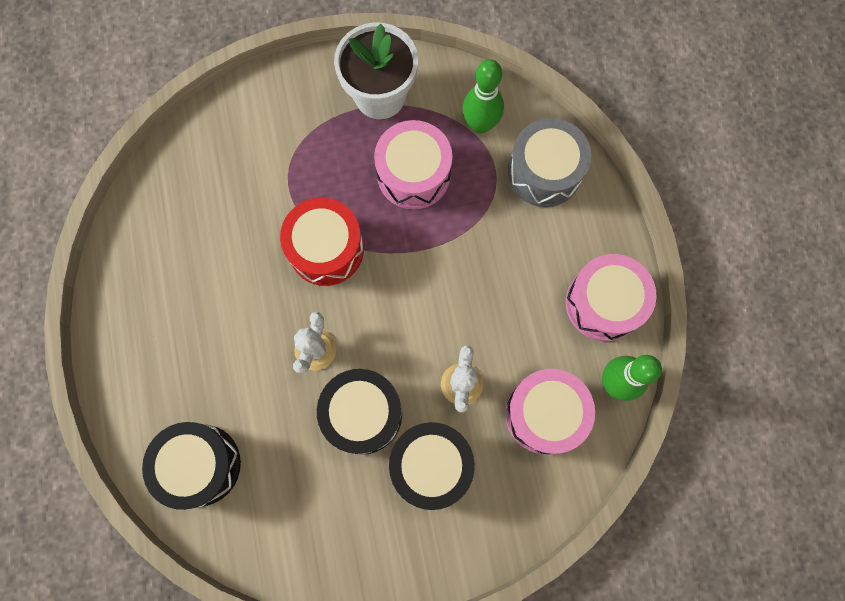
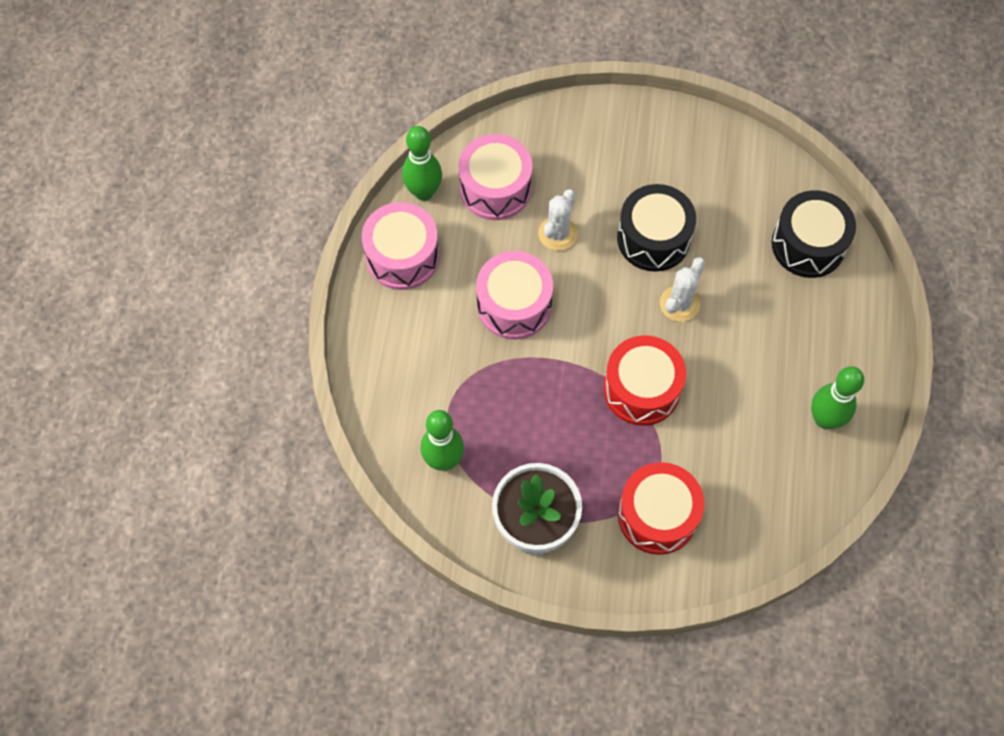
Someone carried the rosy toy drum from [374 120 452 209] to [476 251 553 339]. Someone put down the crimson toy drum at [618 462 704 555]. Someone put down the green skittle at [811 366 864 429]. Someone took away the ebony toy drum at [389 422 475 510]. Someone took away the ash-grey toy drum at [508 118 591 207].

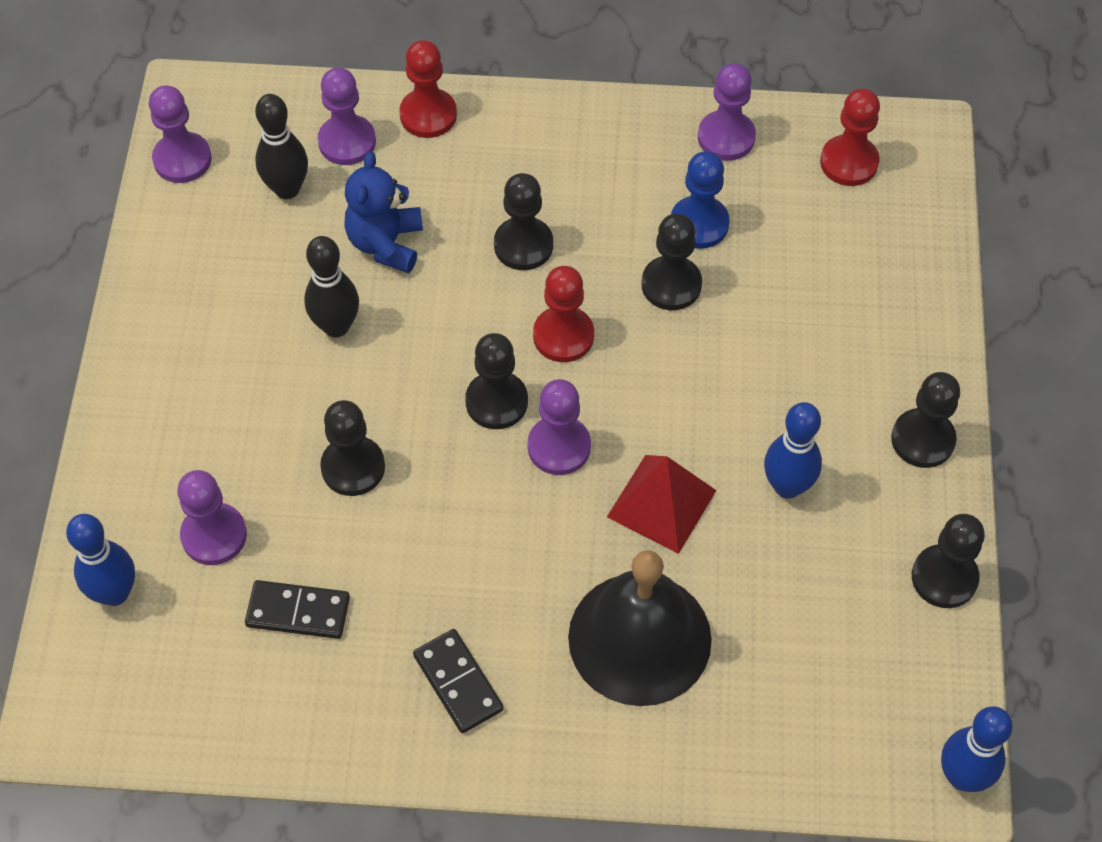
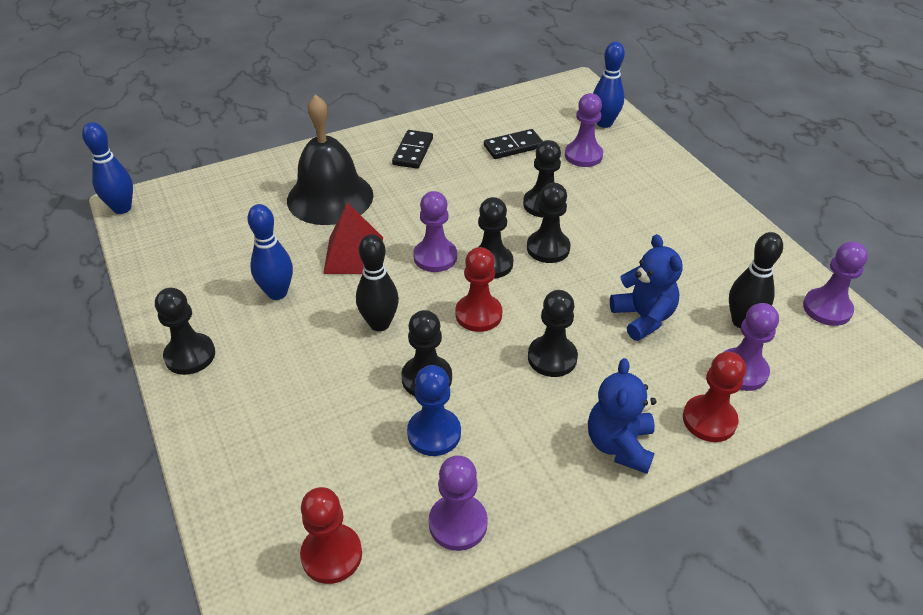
Someone carried the ebony skittle from [304 236 359 337] to [356 234 399 331]. Someone rotated the ebony domino tile at [413 629 504 733] by 75 degrees clockwise. Someone carried the ebony game pawn from [912 514 985 608] to [527 183 571 263]. Someone put down the royal blue teddy at [588 358 657 474].

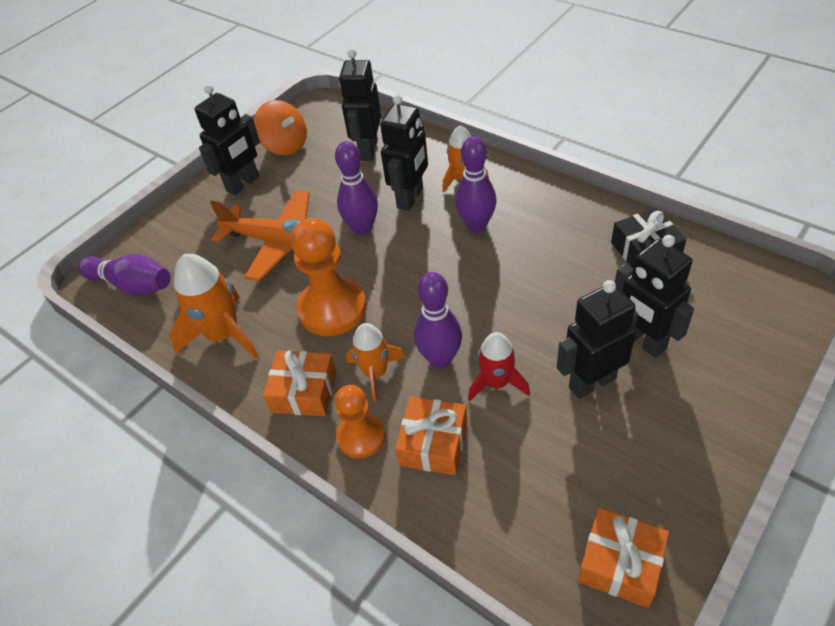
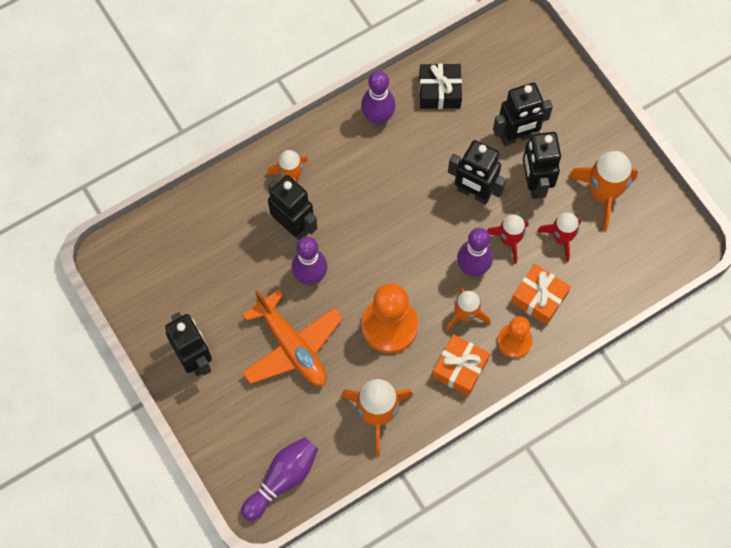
Someone rotated the orange toy plane at [210 190 310 281] by 105 degrees clockwise. Someone carried the purple skittle from [455 136 496 232] to [361 70 395 125]. Someone carried the ebony robot figure from [339 49 381 161] to [448 140 506 204]. Someone put down the crimson toy rocket at [537 212 581 262]. Someone put down the orange toy rocket at [568 151 638 231]. Someone took away the orange spinning top at [254 100 307 155]. Someone took away the orange gift at [578 508 669 608].

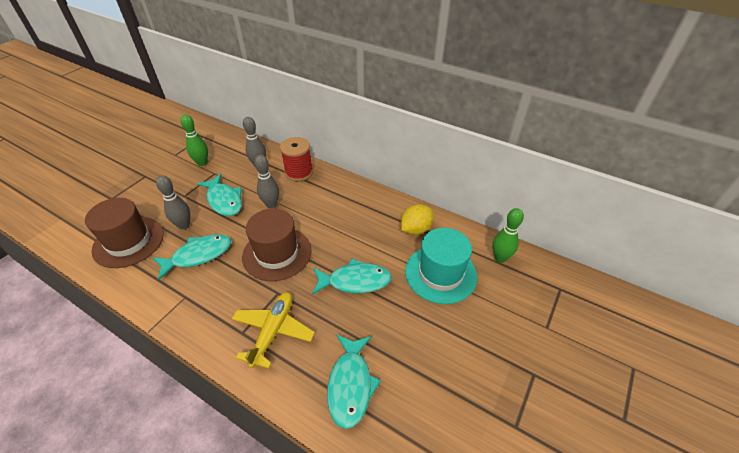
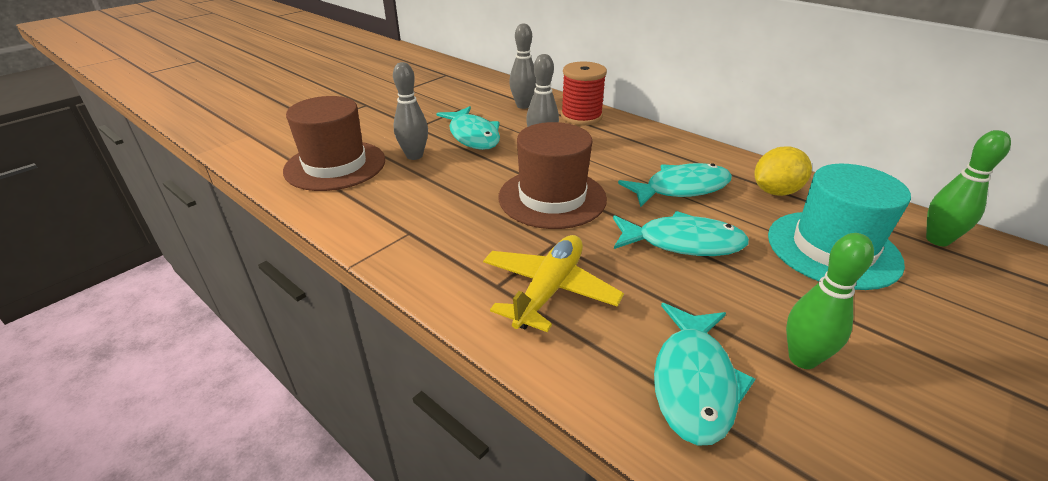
Someone carried the aqua fish figure from [153 234 231 280] to [618 163 732 207]. Someone carried the green skittle from [180 115 208 166] to [786 233 874 369].

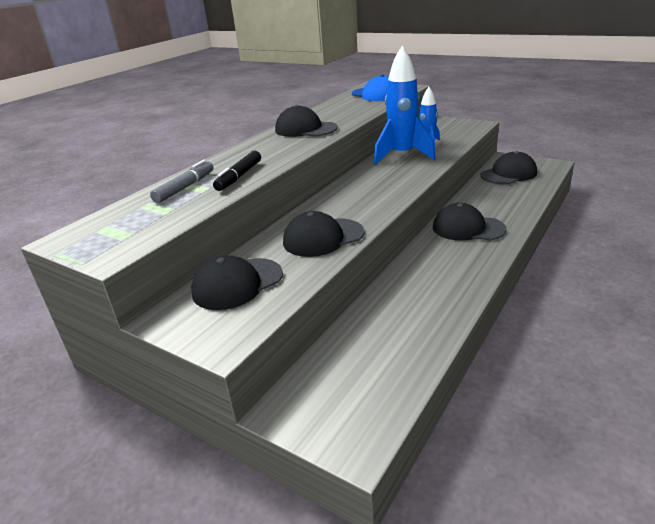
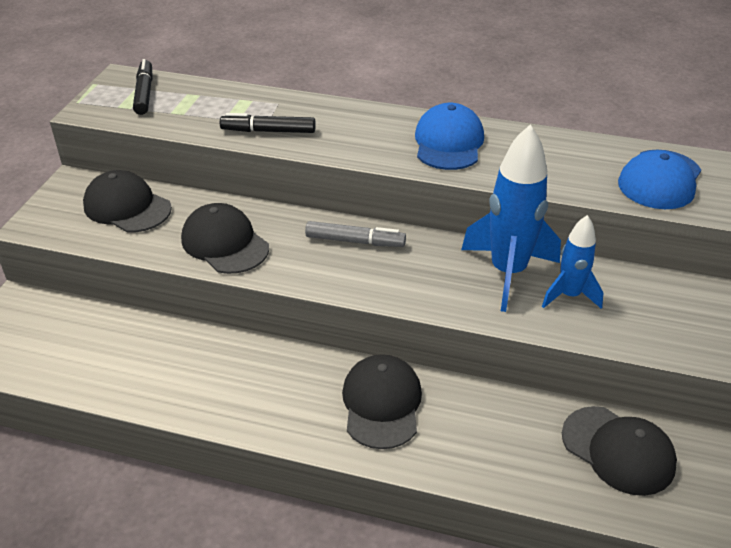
Someone put down the ebony felt pen at [133 59 153 115]. Someone carried the ash-grey felt pen from [150 160 214 203] to [305 221 406 247]. Someone repainted the ebony baseball cap at [275 105 338 137], which became the royal blue baseball cap at [415 103 484 170].

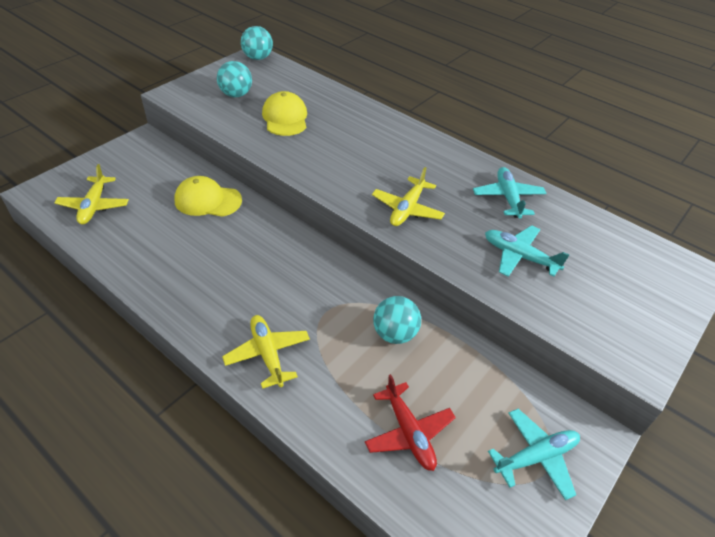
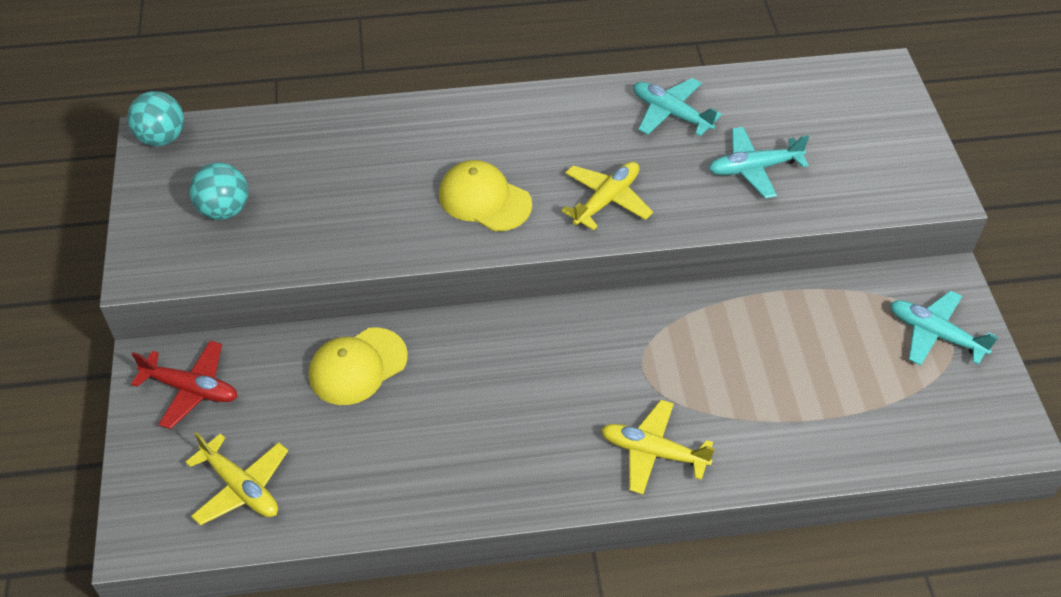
Someone carried the crimson toy plane from [365 374 456 471] to [131 341 238 429]. Someone carried the yellow baseball cap from [262 91 307 136] to [439 160 532 231]. Someone rotated the yellow toy plane at [372 167 445 226] by 120 degrees counterclockwise. Someone rotated the aqua toy plane at [488 409 580 500] by 75 degrees counterclockwise. Someone took away the aqua sphere at [373 296 421 344].

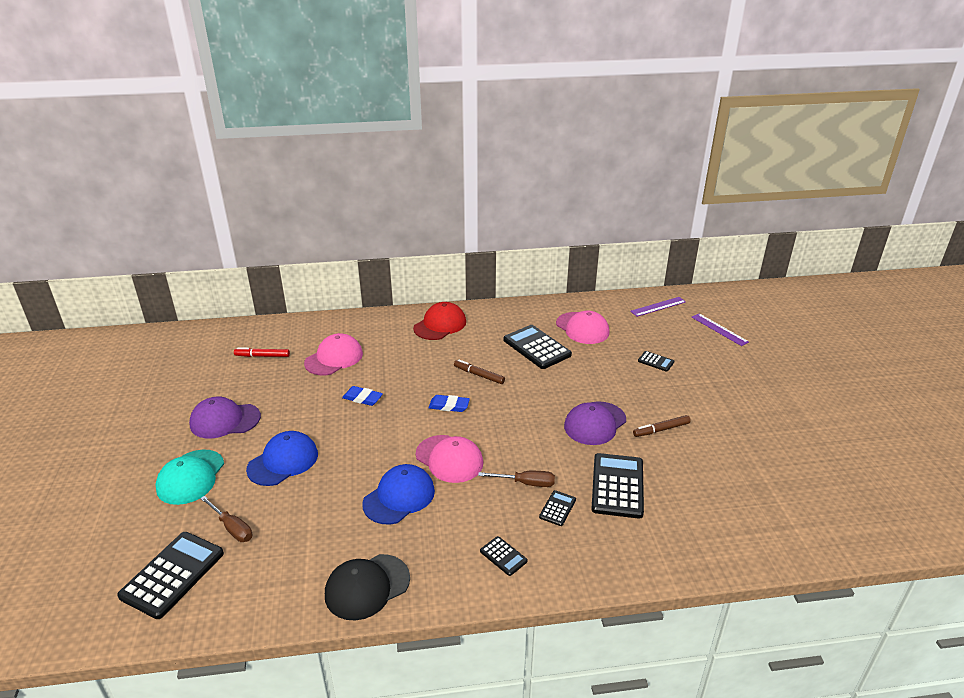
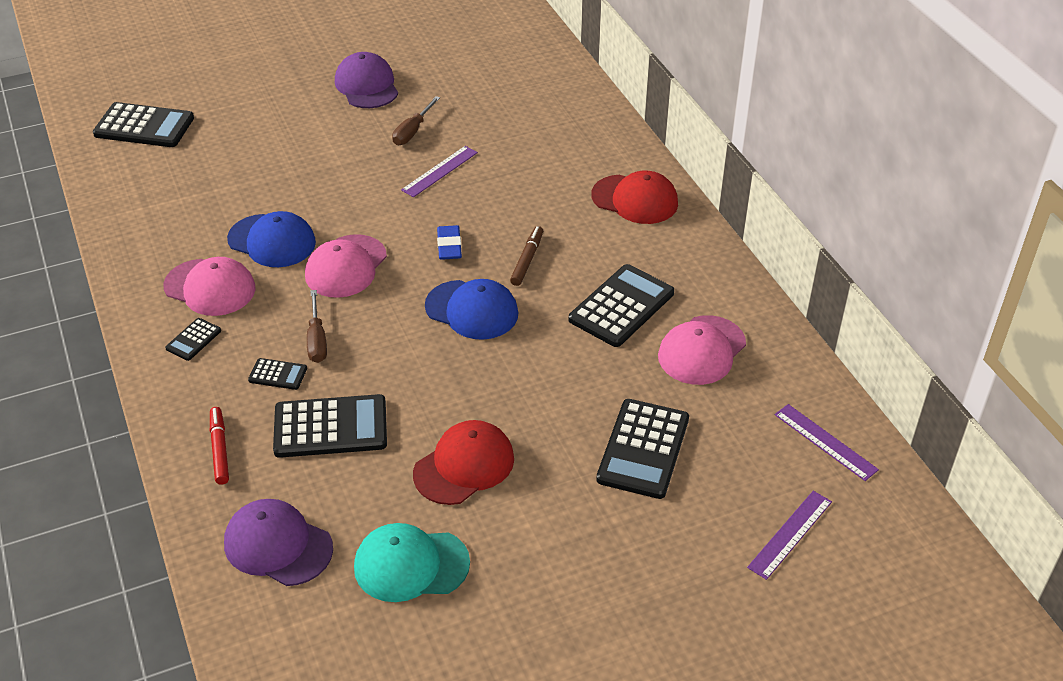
Someone carried the rosy baseball cap from [304 333 363 375] to [163 257 256 316]. Someone carried the crimson felt pen from [234 347 290 357] to [210 407 229 485]. Someone carried the purple baseball cap from [564 401 626 445] to [224 499 333 586]. Someone carried the aqua baseball cap from [155 449 224 505] to [354 523 470 602]. Someone carried the russet hand screwdriver from [200 496 252 542] to [392 96 440 145]. Someone swapped the royal blue eraser at [342 386 383 406] for the purple straightedge at [401 146 478 197]. Someone swapped the russet felt pen at [633 415 691 437] for the crimson baseball cap at [413 420 514 505]. Someone carried the royal blue baseball cap from [246 431 318 486] to [425 279 518 340]. Someone scaled the ebony calculator at [638 351 674 372] by 2.05. Someone took away the ebony baseball cap at [325 554 410 620].

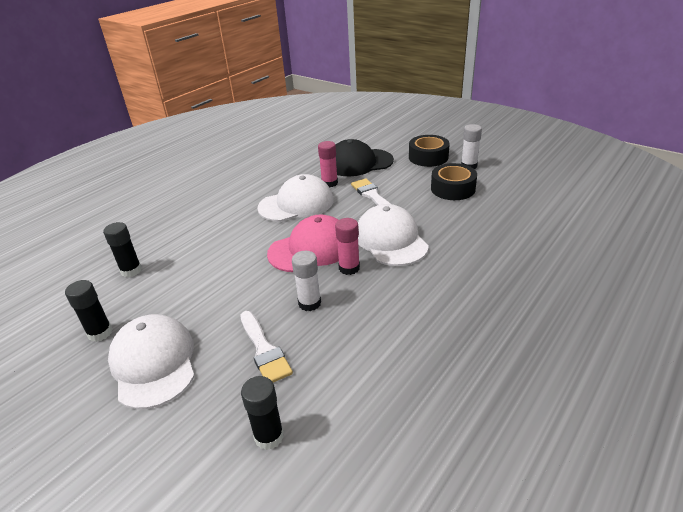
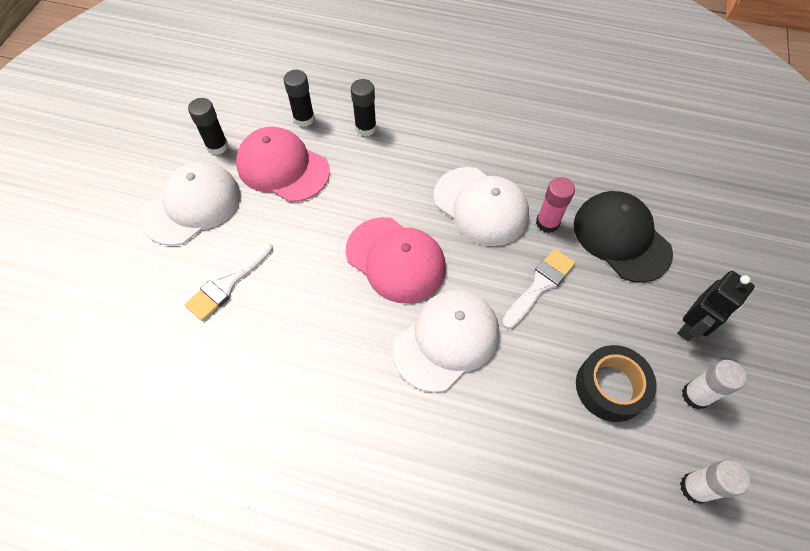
Someone put down the rosy baseball cap at [236 127 330 202]. Someone carried the ebony stick of glue from [241 376 284 450] to [351 79 377 136]. Someone swapped the ebony roll of tape at [409 135 450 167] for the ebony robot figure at [677 271 755 341]. Someone carried the white stick of glue from [292 251 321 311] to [680 459 750 504]. Someone took away the rosy stick of glue at [335 218 360 275].

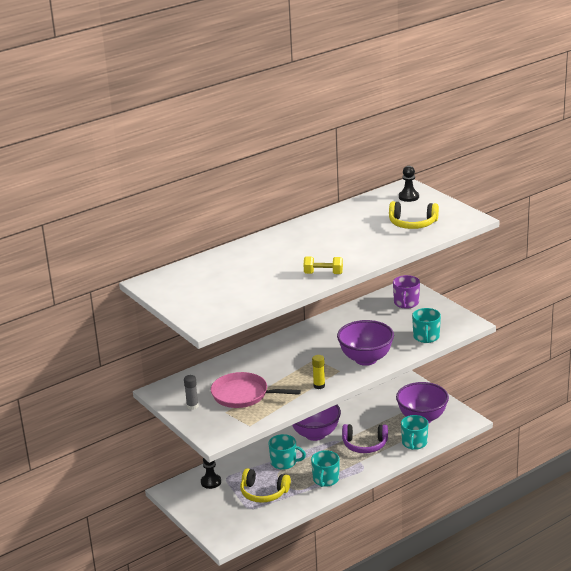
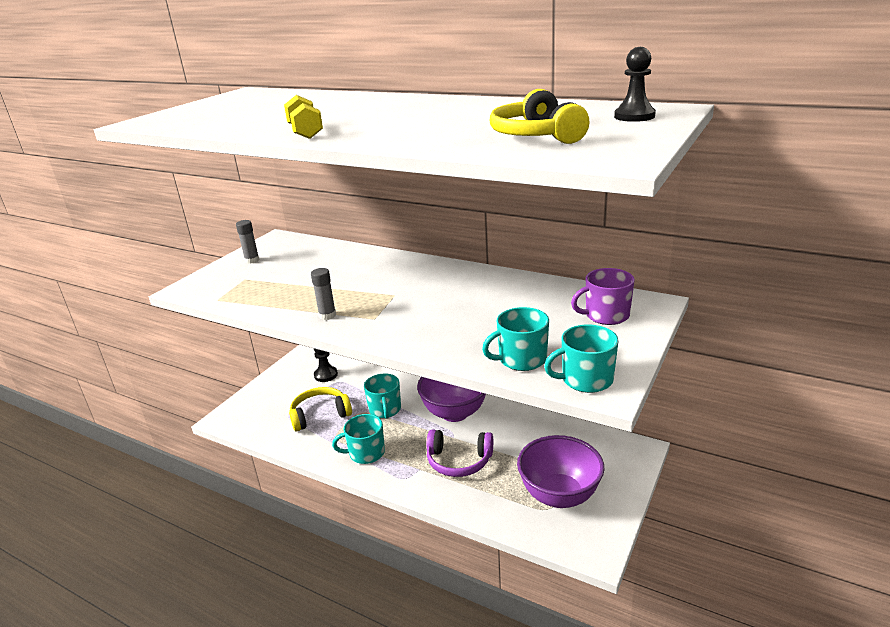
Someone rotated the yellow headset at [240 468 291 503] by 75 degrees clockwise. Someone repainted the yellow stick of glue at [312 355 325 389], which became the ash-grey stick of glue at [311 268 336 320]. Someone rotated the purple headset at [342 424 388 453] by 60 degrees counterclockwise. Someone carried the aqua mug from [401 415 428 450] to [544 325 618 393]. Someone took away the rosy frying pan at [211 372 301 408]. Someone took away the purple deep dish at [337 320 394 366].

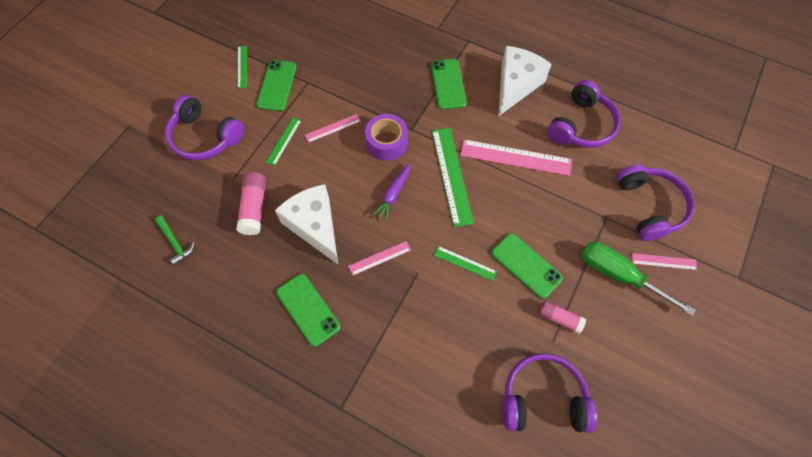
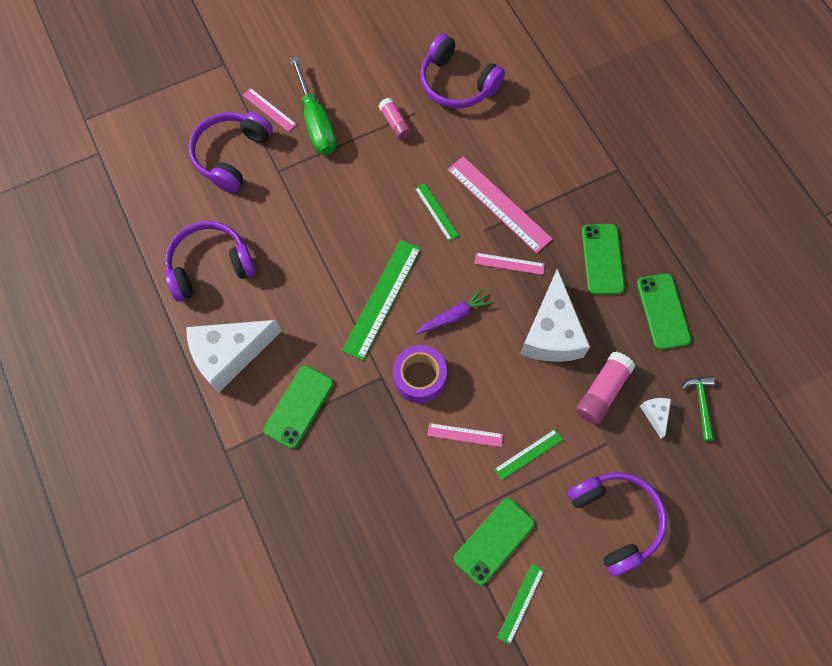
Someone carried the rosy straightedge from [460 139 572 176] to [447 156 552 253]. Someone carried the green mobile phone from [491 233 563 299] to [637 273 691 350]. Someone put down the white piece of cheese at [640 398 671 439].

